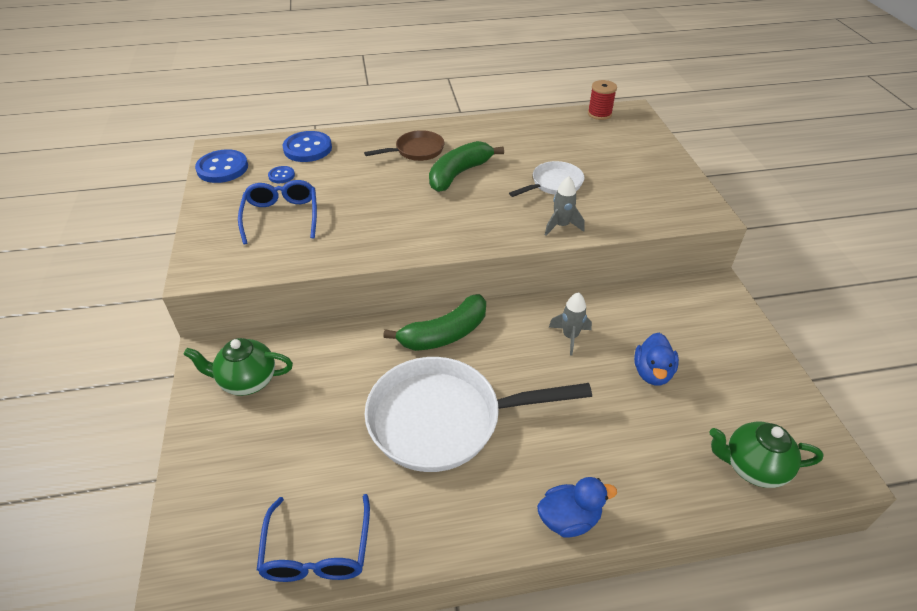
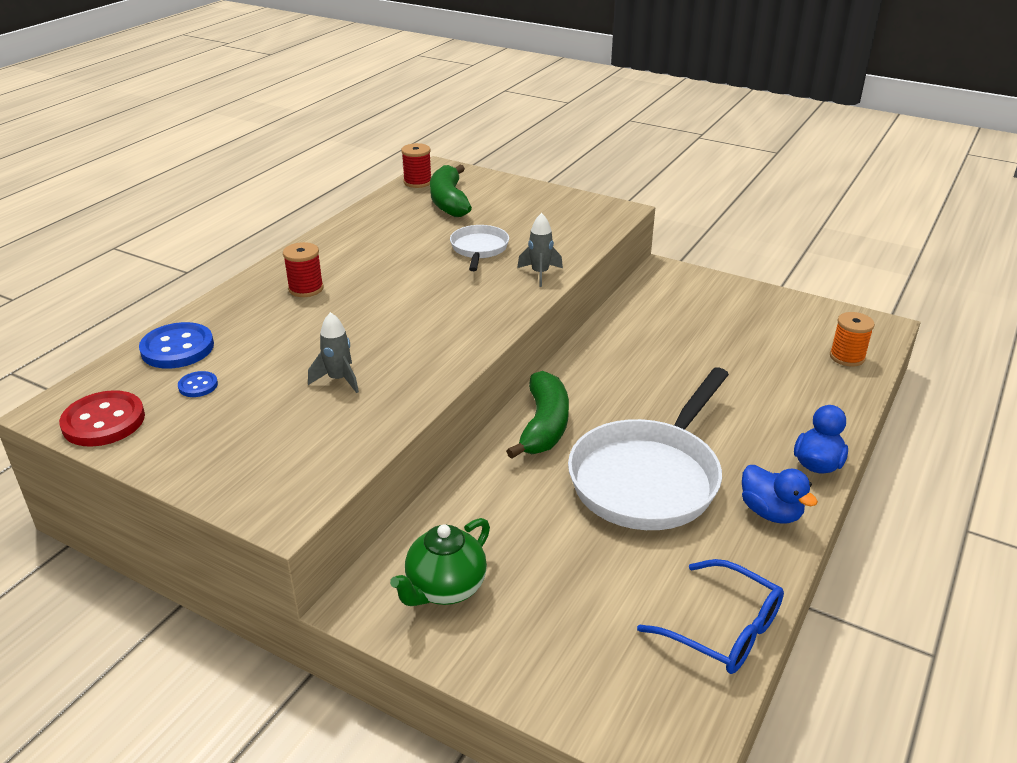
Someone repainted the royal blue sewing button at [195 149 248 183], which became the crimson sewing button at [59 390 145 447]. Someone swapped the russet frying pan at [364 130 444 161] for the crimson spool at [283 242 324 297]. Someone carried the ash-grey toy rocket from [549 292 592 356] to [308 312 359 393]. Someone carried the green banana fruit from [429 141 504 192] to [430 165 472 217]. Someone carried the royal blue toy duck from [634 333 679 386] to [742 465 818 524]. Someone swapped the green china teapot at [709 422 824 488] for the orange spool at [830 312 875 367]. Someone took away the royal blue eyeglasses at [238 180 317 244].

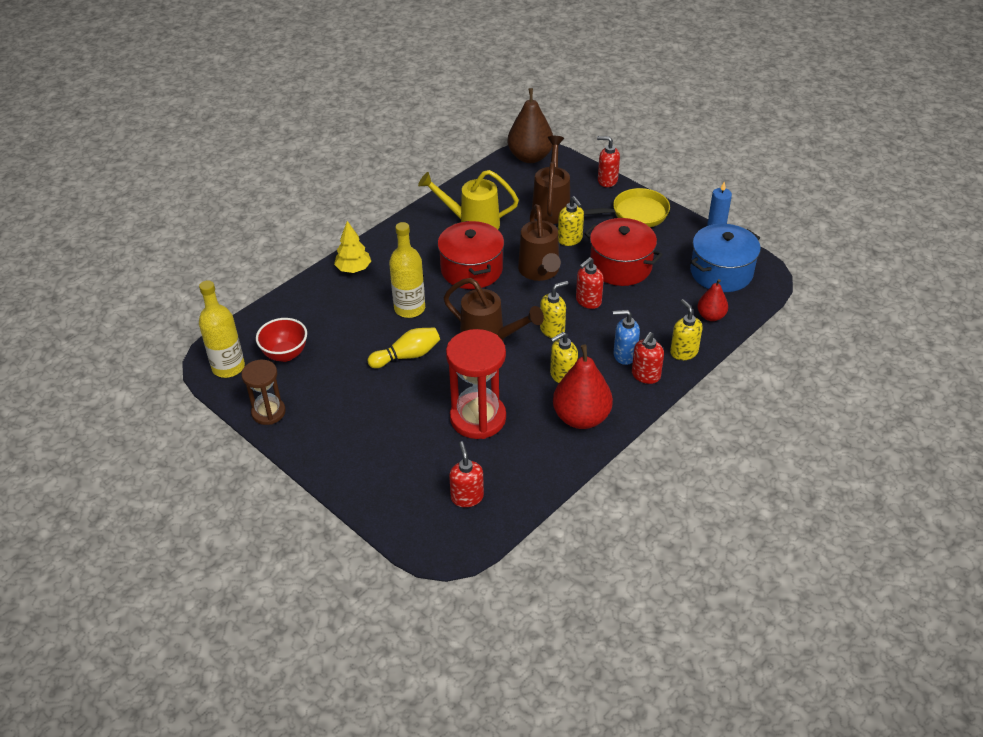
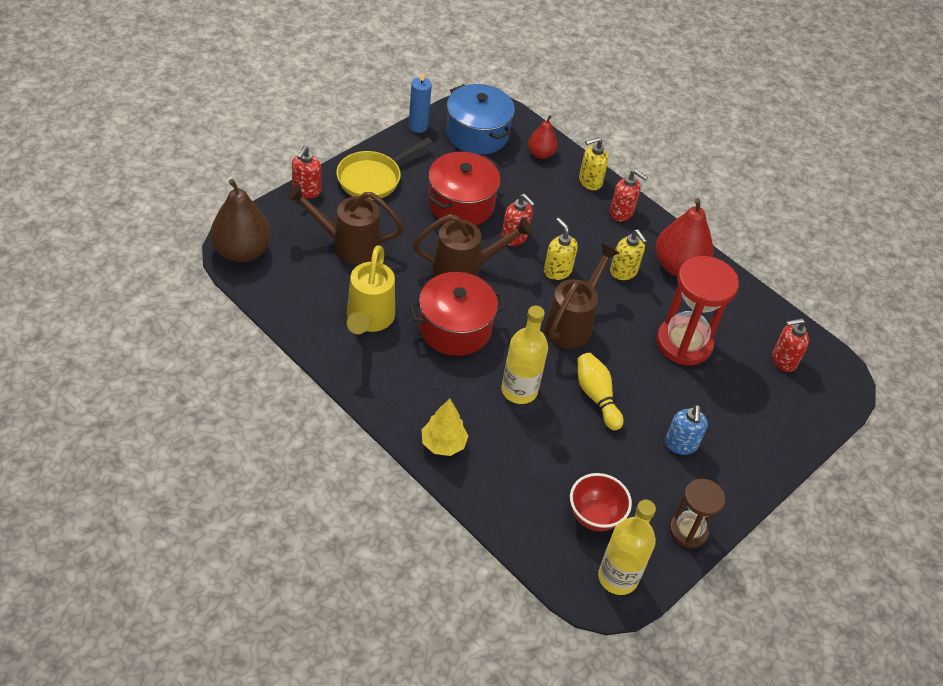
Someone rotated the yellow frying pan at [583 188 670 227] by 120 degrees counterclockwise. Someone carried the royal blue soap pump from [613 310 640 365] to [665 405 708 455]. Someone took away the yellow soap pump at [558 196 584 246].

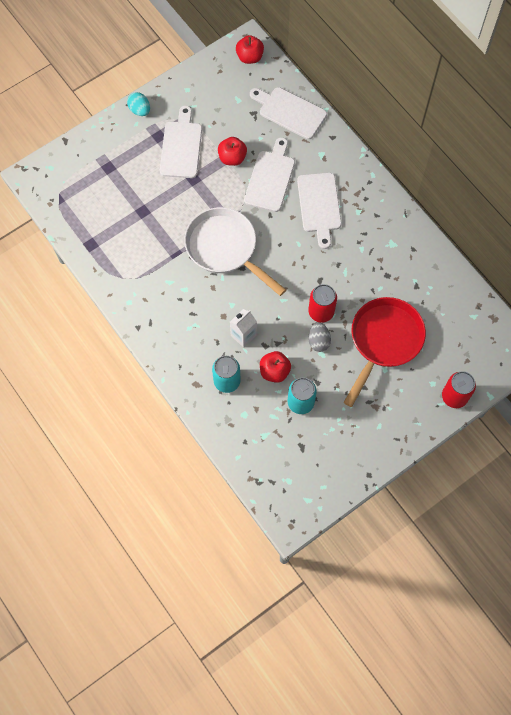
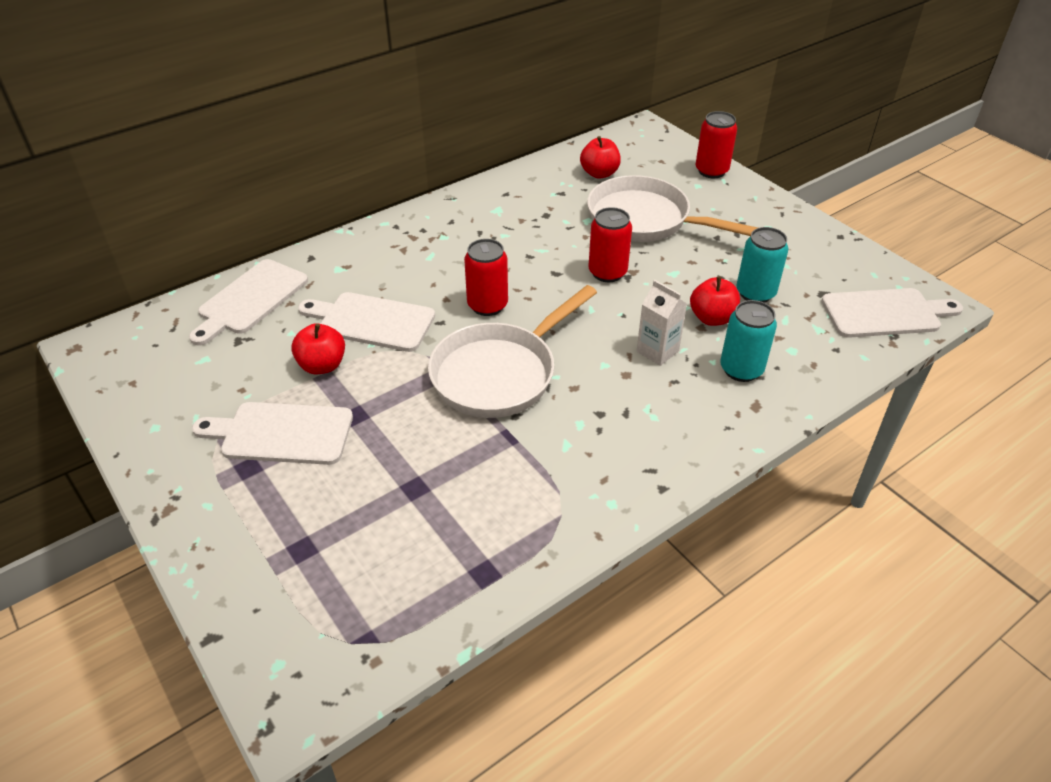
Someone put down the crimson tin at [464 239 508 316]. Someone carried the crimson apple from [236 35 264 64] to [580 136 621 179]. Someone repainted the crimson frying pan at [344 297 426 407], which became the white frying pan at [587 175 758 242]. Someone carried the white cutting board from [297 173 342 249] to [821 288 963 338]. Someone took away the aqua egg at [127 92 150 116]. Someone took away the ash-grey egg at [308 322 331 352].

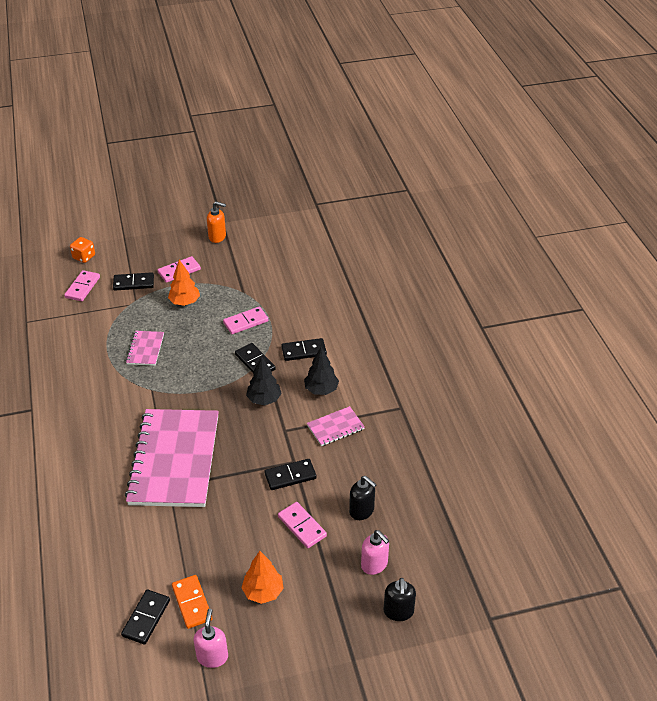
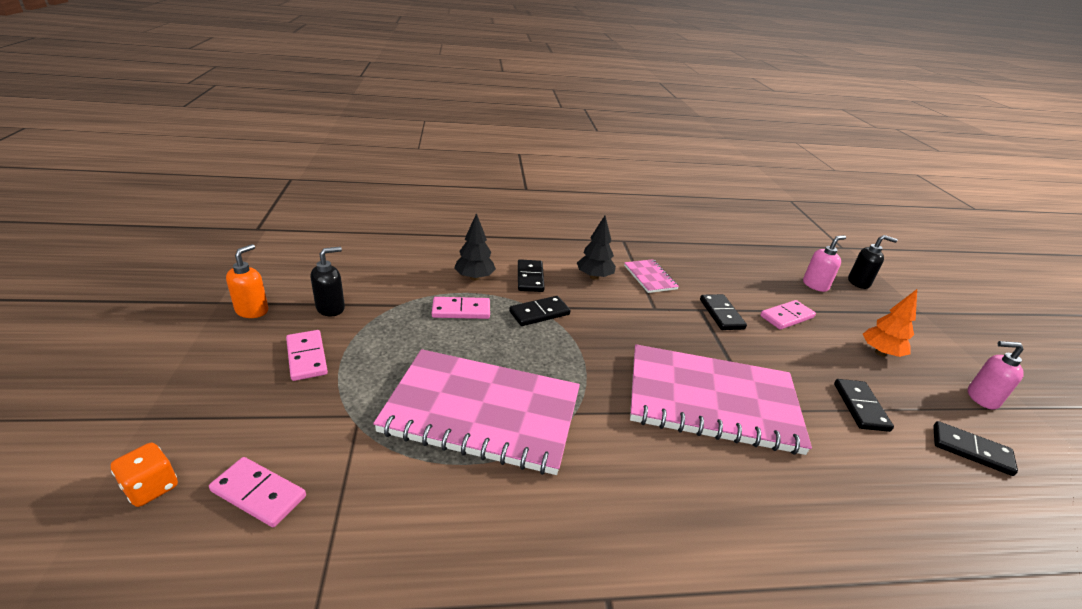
Someone carried the ebony soap pump from [349 476 377 520] to [311 247 345 317]. Someone scaled the rosy exercise book at [126 331 164 366] by 2.33. Someone rotated the rosy domino tile at [223 307 269 334] by 75 degrees counterclockwise. Someone carried the ebony tree from [246 356 282 406] to [454 213 496 281]. Someone carried the ebony domino tile from [113 272 154 291] to [834 379 894 432]. Someone took away the orange tree at [168 260 200 306]. Someone took away the orange domino tile at [172 575 213 629].

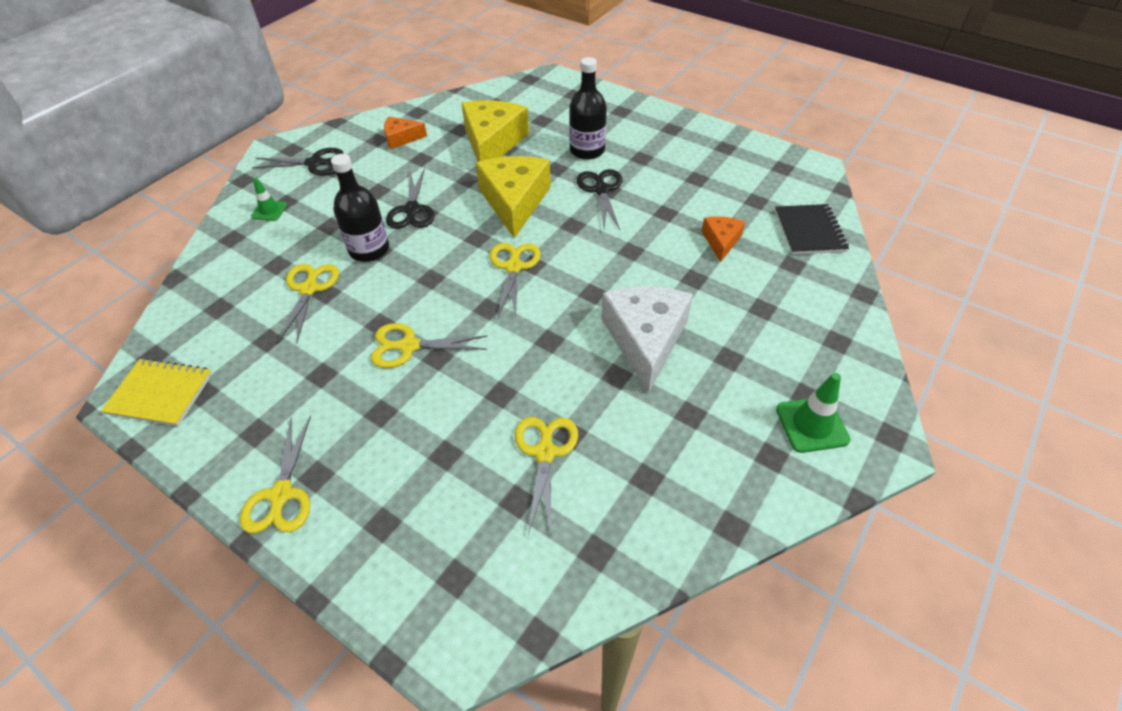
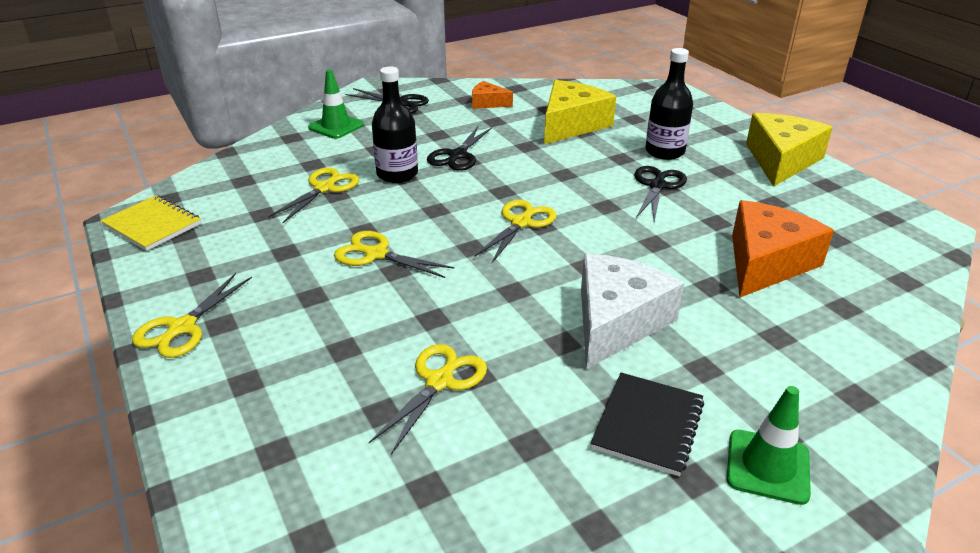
Someone scaled the green safety cone at [251 177 287 221] by 1.55. Someone carried the ebony exercise book from [775 204 849 255] to [591 373 704 476]. Someone scaled the orange piece of cheese at [702 216 745 262] by 1.93. Someone carried the yellow piece of cheese from [476 156 551 238] to [746 113 833 187].

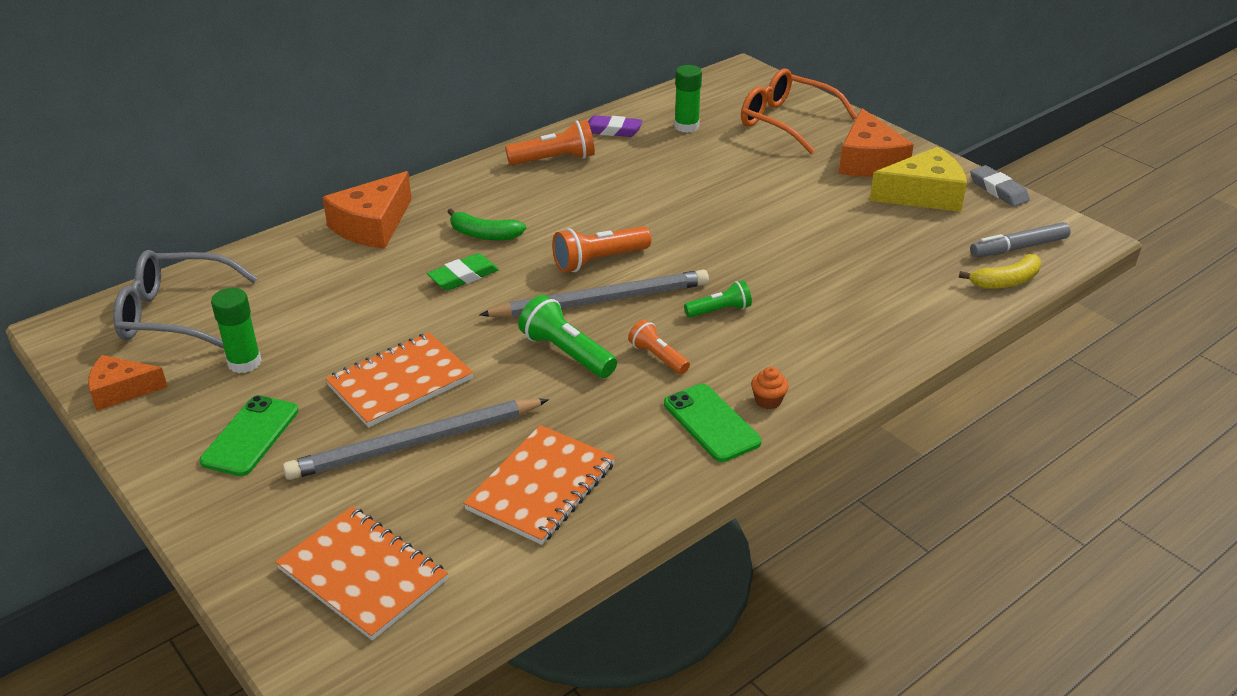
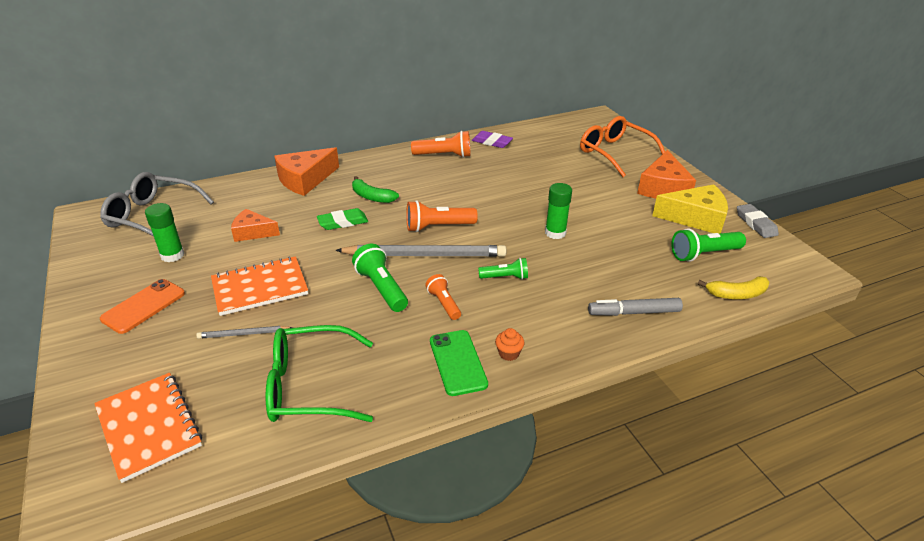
Someone repainted the green mobile phone at [199 395 299 476], which became the orange mobile phone at [100 279 185 334]. Someone scaled the ash-grey wooden pencil at [283 399 549 480] by 0.47. Someone carried the orange piece of cheese from [88 355 168 411] to [231 209 280 242]. Someone swapped the orange exercise book at [463 425 615 545] for the green eyeglasses at [266 325 373 422]. Someone carried the green stick of glue from [674 65 702 133] to [545 183 572 239]. Someone carried the ash-grey felt pen from [970 222 1071 257] to [588 298 683 316]. Someone put down the green flashlight at [671 228 746 262].

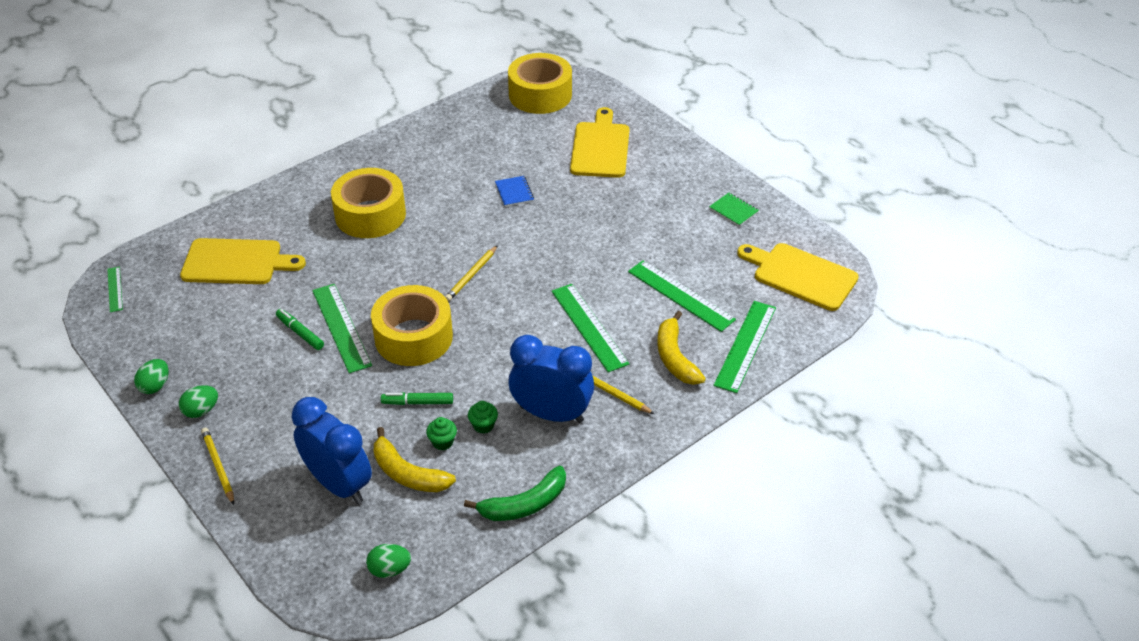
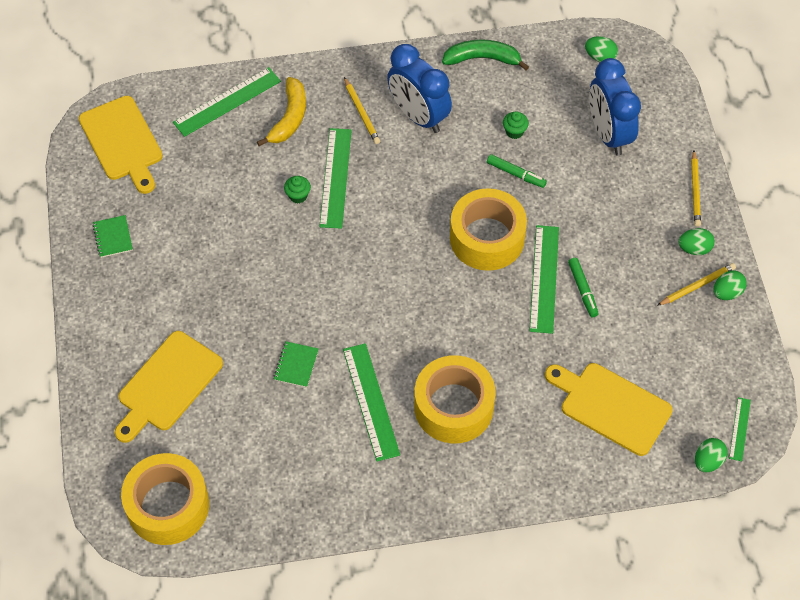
Someone repainted the royal blue exercise book at [495 176 534 207], which became the green exercise book at [274 341 319 387]. Someone carried the green muffin from [468 401 498 434] to [284 176 311 204]. Someone carried the green straightedge from [628 260 736 332] to [343 343 400 461]. Someone carried the yellow wooden pencil from [445 245 498 301] to [657 263 736 306]. Someone put down the green egg at [695 438 727 472]. Someone took away the yellow banana fruit at [374 427 456 492].

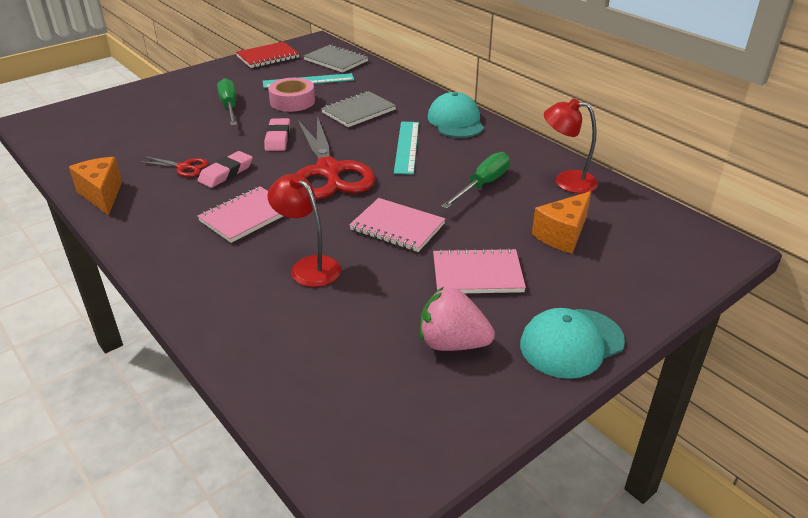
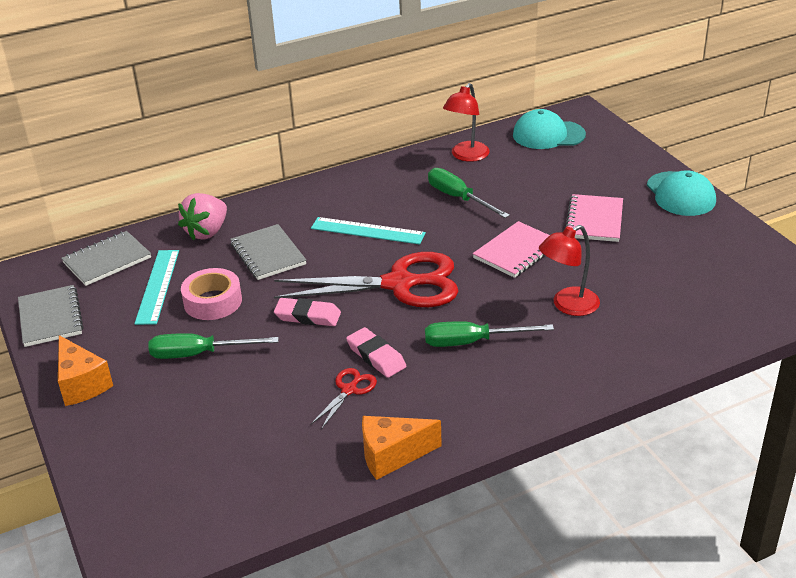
Someone repainted the crimson exercise book at [236 42 299 68], which became the ash-grey exercise book at [18 285 84 347]. Someone carried the orange piece of cheese from [532 191 591 254] to [58 335 113 406]. Someone carried the rosy toy strawberry from [420 287 495 351] to [178 193 227 240]. Someone swapped the rosy exercise book at [197 186 283 243] for the green hand screwdriver at [425 321 554 347]. Someone carried the aqua baseball cap from [428 92 484 138] to [513 109 586 149].

